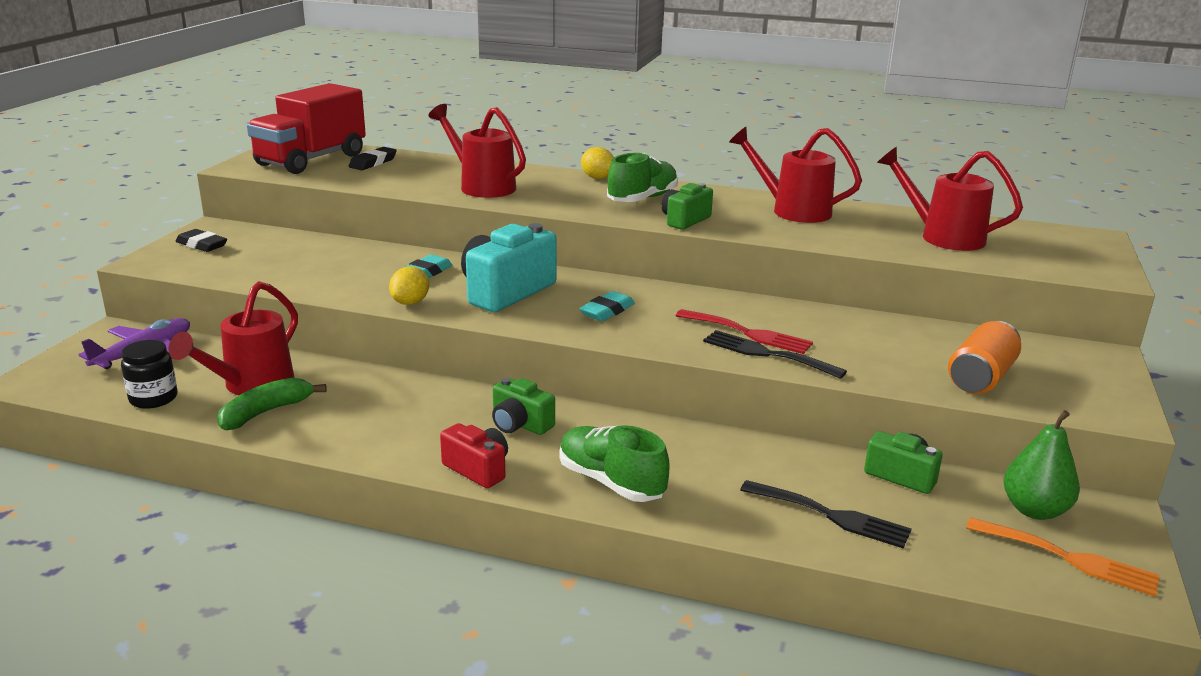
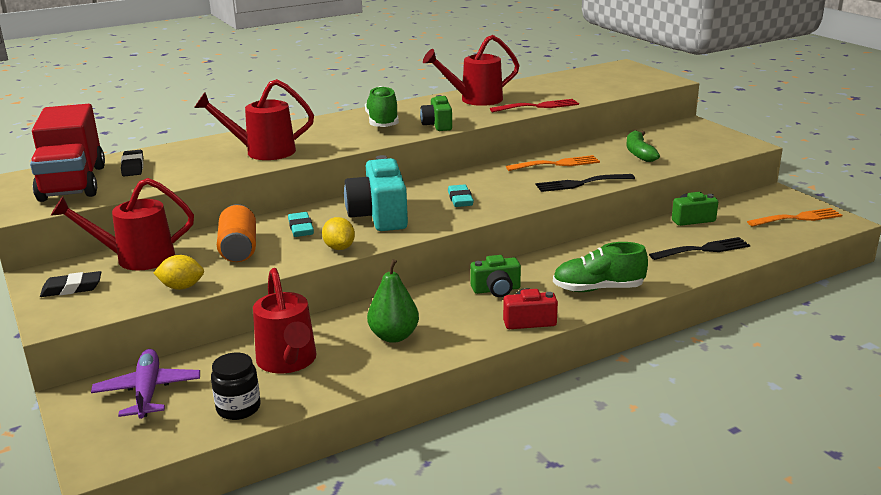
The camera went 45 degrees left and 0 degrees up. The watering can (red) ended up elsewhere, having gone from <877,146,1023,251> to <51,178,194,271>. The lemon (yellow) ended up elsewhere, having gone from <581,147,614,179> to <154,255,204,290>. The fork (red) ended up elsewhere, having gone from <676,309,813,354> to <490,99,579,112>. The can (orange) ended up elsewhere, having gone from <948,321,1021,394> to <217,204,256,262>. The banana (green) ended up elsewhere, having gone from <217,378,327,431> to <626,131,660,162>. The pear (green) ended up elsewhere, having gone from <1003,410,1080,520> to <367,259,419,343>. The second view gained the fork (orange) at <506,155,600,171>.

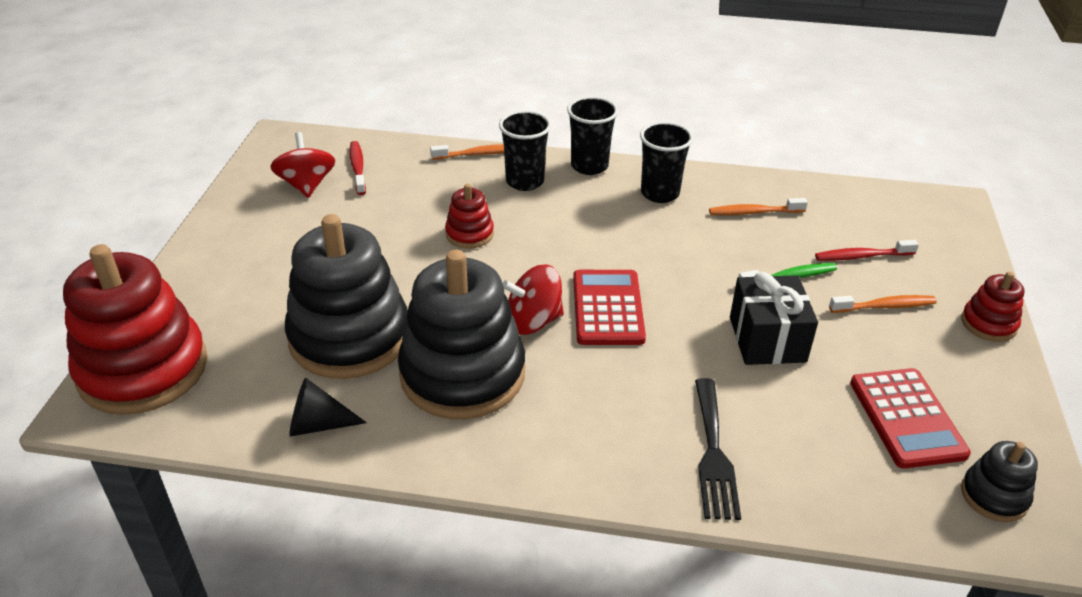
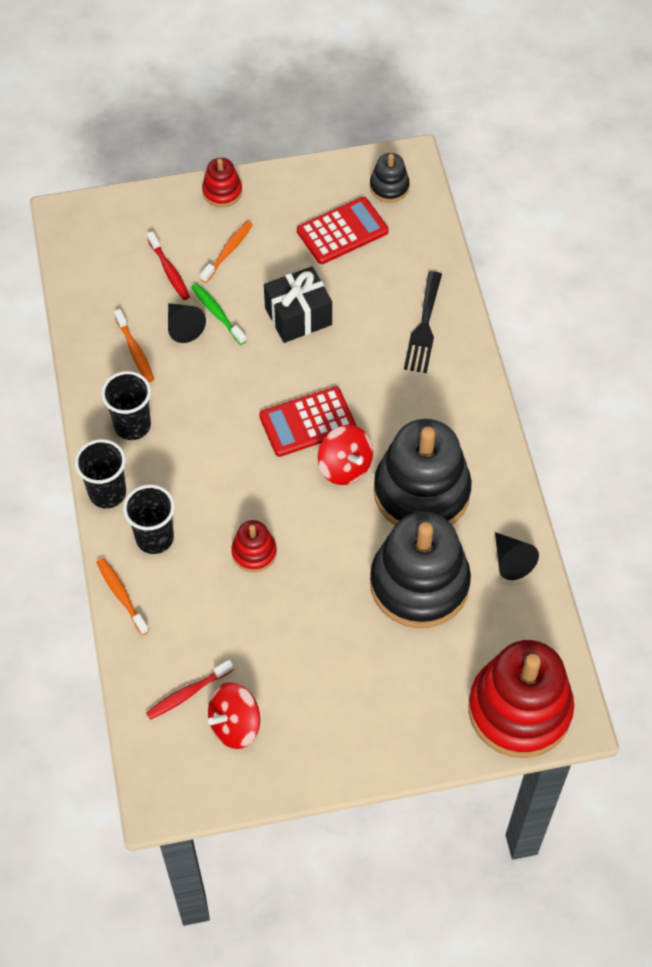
The camera went 110 degrees left and 20 degrees up. The toothbrush (orange) at <829,295,937,313> ended up facing another way, 60 degrees clockwise from before. The fork (black) at <695,378,741,520> ended up facing another way, 120 degrees clockwise from before. The second view gained the cone (black) at <168,303,206,343>.

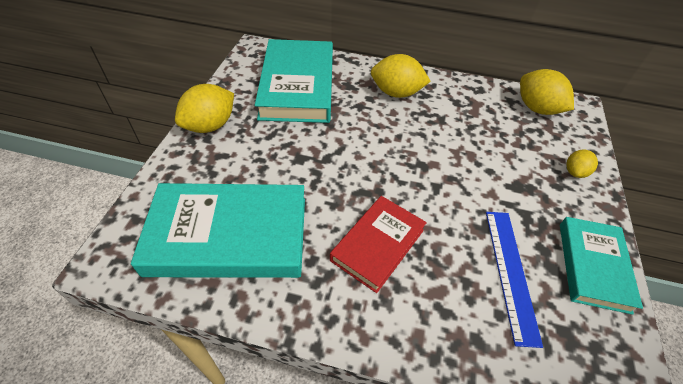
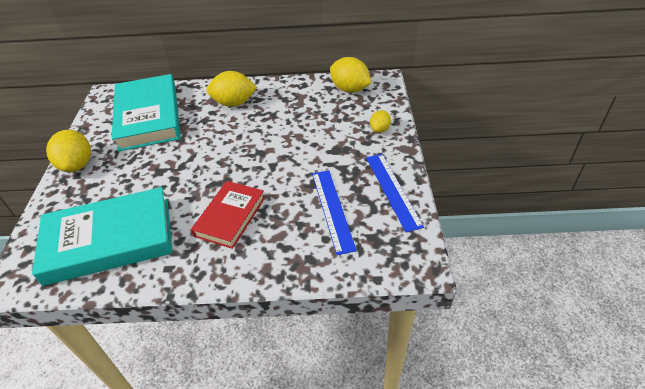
The camera went 10 degrees left and 5 degrees down. The lemon (yellow) at <175,84,234,133> ended up facing another way, 45 degrees counterclockwise from before. Where the book (turquoise) stood at <560,217,643,315>, the ruler (blue) came to stand at <366,154,424,232>.

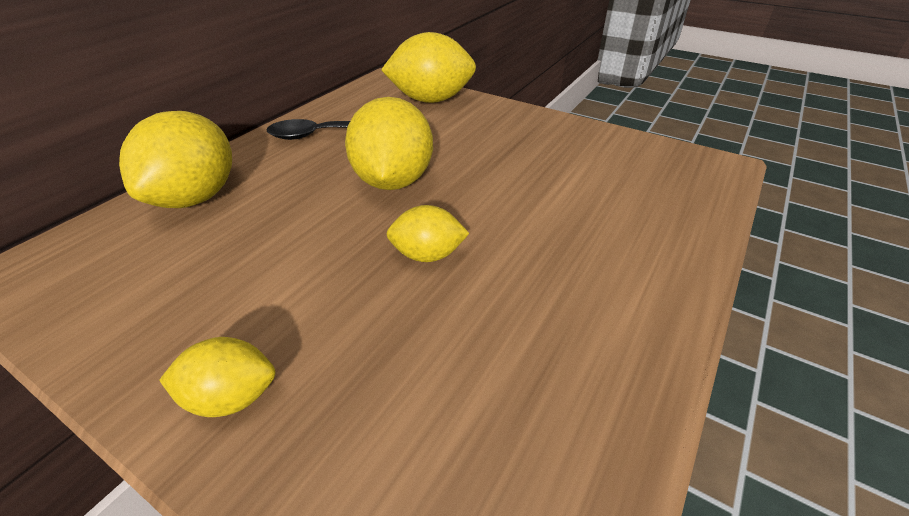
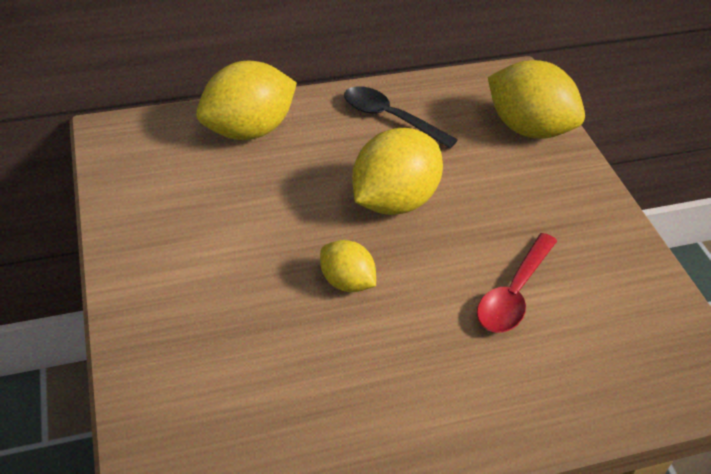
The camera went 40 degrees right and 5 degrees up. The second view lost the lemon (yellow) at <159,337,275,417>. The second view gained the spoon (red) at <477,233,557,333>.

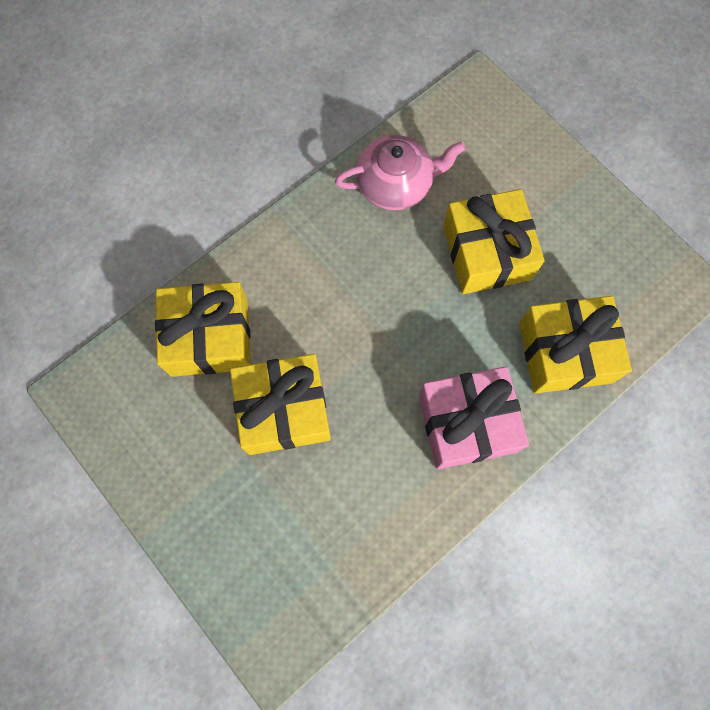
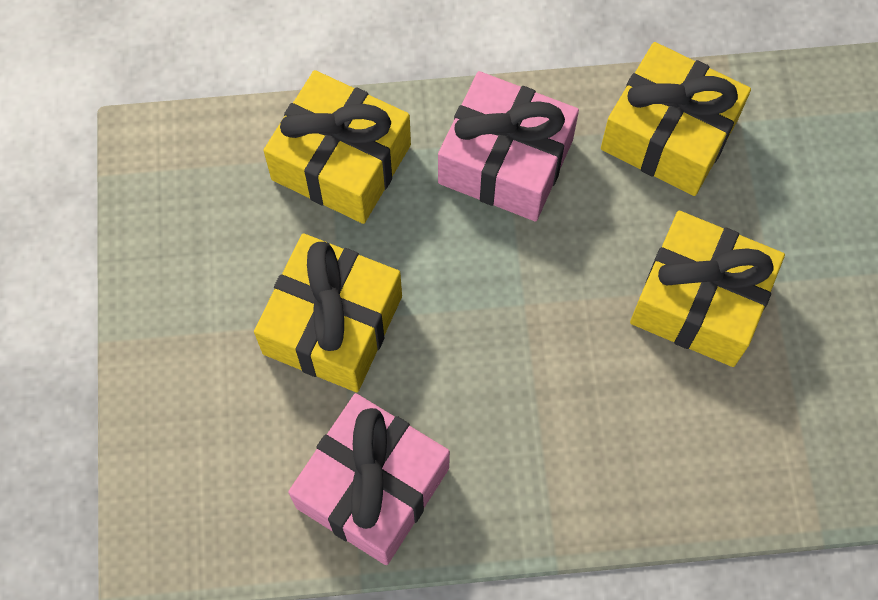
The camera went 145 degrees left and 5 degrees down. Where the teapot (pink) stood at <335,135,466,210>, the gift (pink) came to stand at <288,393,450,565>. The gift (yellow) ended up elsewhere, having gone from <155,282,251,377> to <601,42,751,196>.

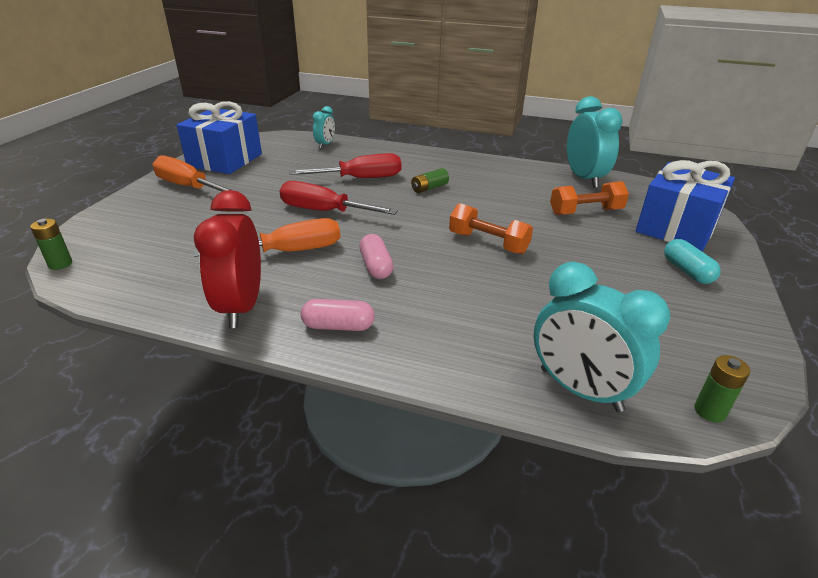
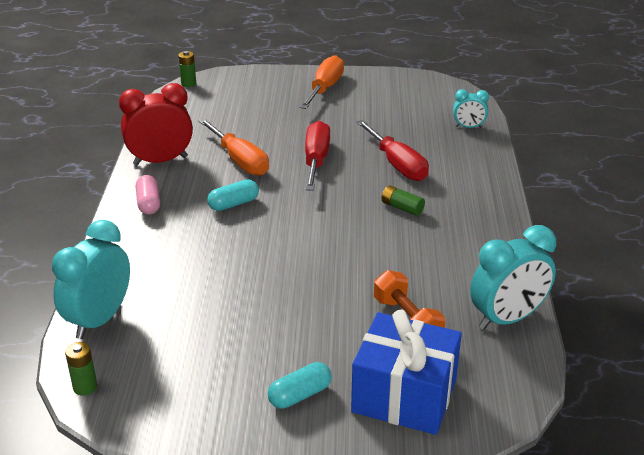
The camera went 75 degrees right and 0 degrees up. The second view lost the gift (blue) at <177,101,262,174>. The second view lost the dumbbell (orange) at <449,203,533,254>. What was the capsule (pink) at <359,234,394,279> turned into the capsule (turquoise) at <207,179,259,211>.

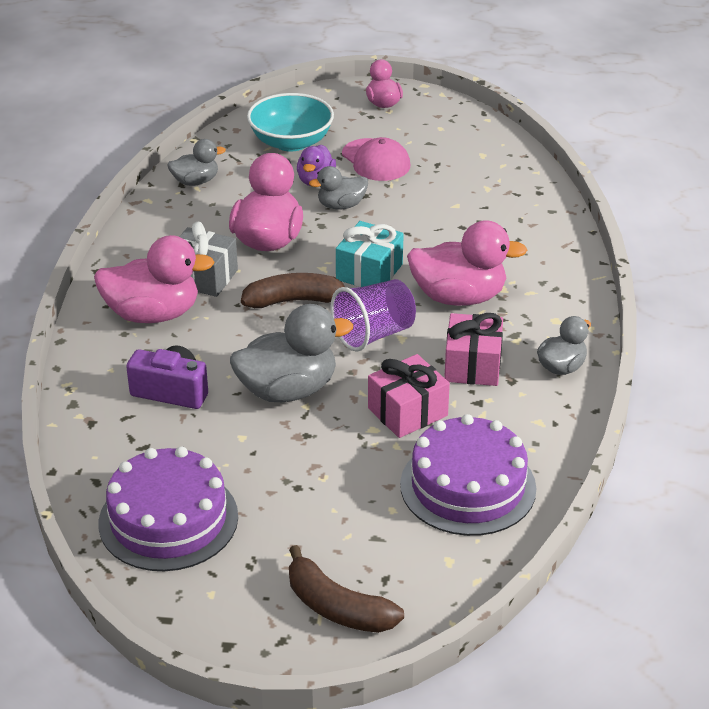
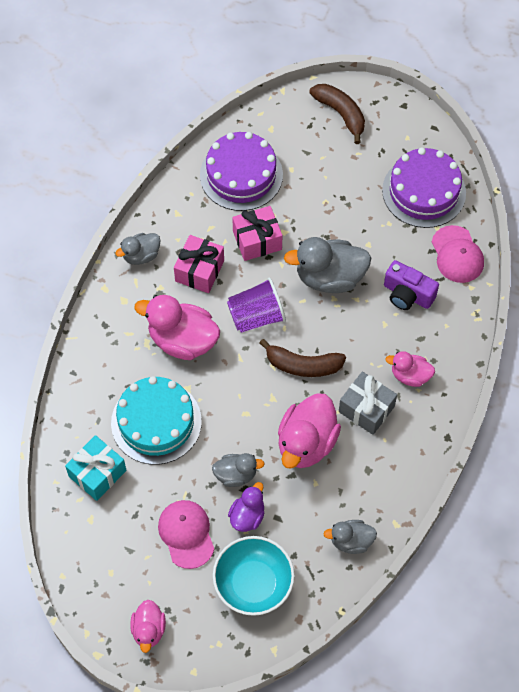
The camera went 165 degrees left and 25 degrees up. The gift (turquoise) ended up elsewhere, having gone from <336,221,404,287> to <65,435,127,501>. The size of the duck (pink) at <94,235,215,323> changed by a factor of 0.57. The second view gained the cap (pink) at <432,225,484,283>. The second view gained the cake (turquoise) at <111,376,202,465>.

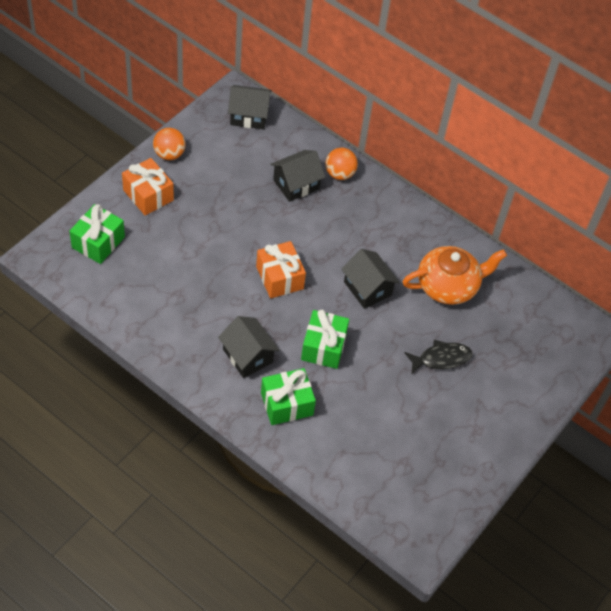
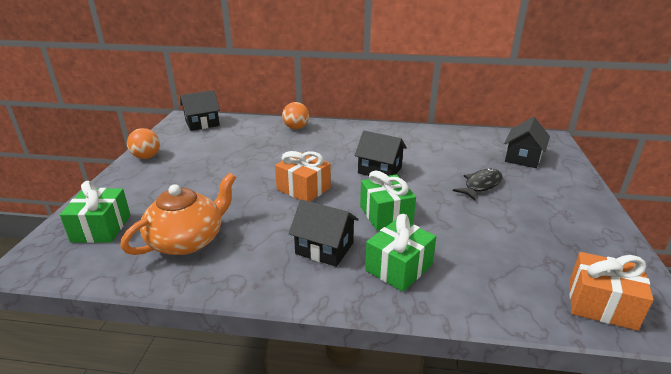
The camera went 25 degrees left and 25 degrees down. The house (black) ended up elsewhere, having gone from <270,150,325,202> to <504,117,550,168>. The gift (orange) ended up elsewhere, having gone from <122,158,174,216> to <569,252,654,331>. The teapot (orange) ended up elsewhere, having gone from <403,246,507,305> to <120,173,236,255>.

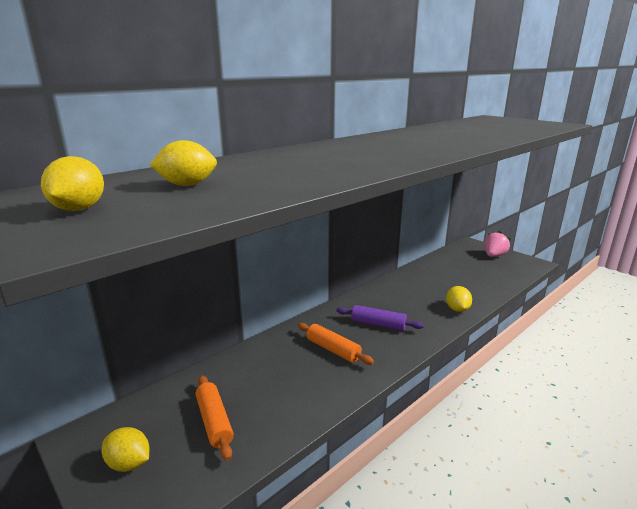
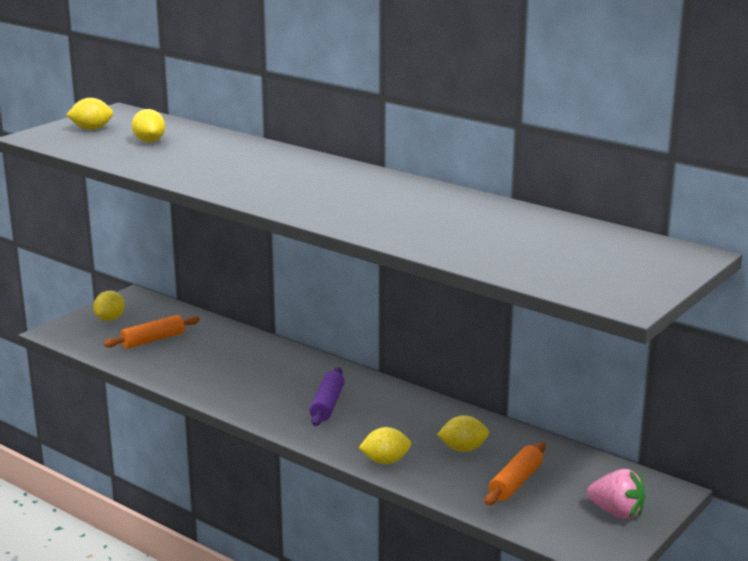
The camera went 80 degrees right and 0 degrees up. The rolling pin (orange) ended up elsewhere, having gone from <298,323,374,365> to <485,442,546,505>. The second view gained the lemon (yellow) at <437,415,489,452>.

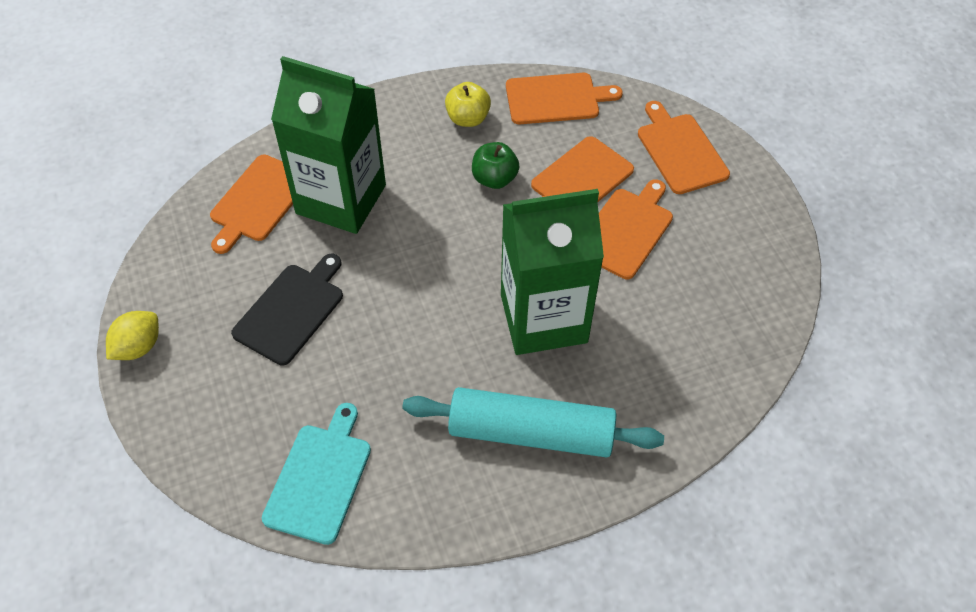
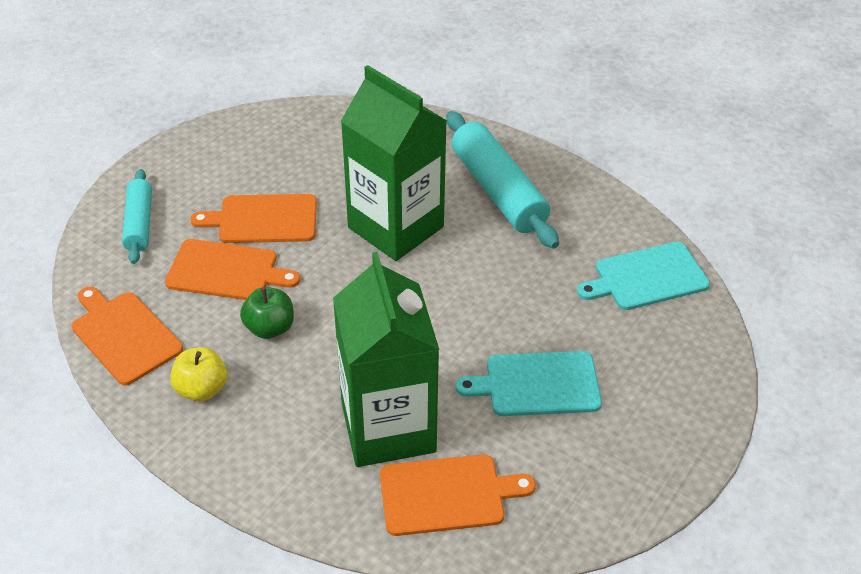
The camera went 125 degrees left and 10 degrees down. Where the cutting board (orange) stood at <638,101,730,194>, the rolling pin (turquoise) came to stand at <122,169,152,264>. What was the cutting board (black) at <231,254,343,365> turned into the cutting board (turquoise) at <456,351,602,416>. The second view lost the lemon (yellow) at <106,311,159,360>.

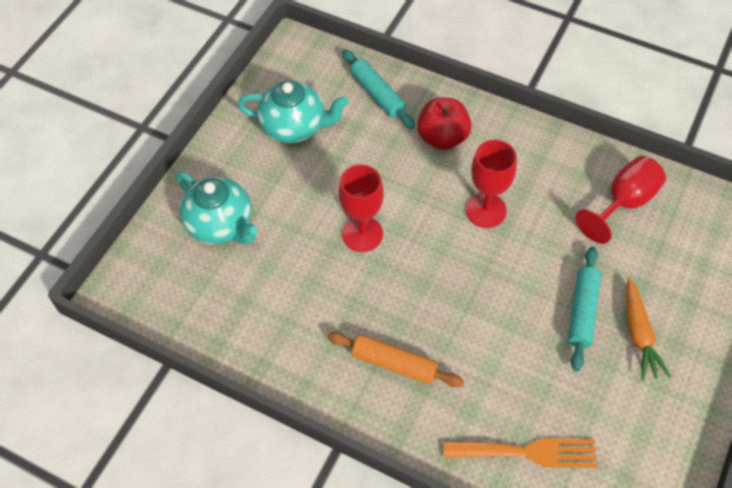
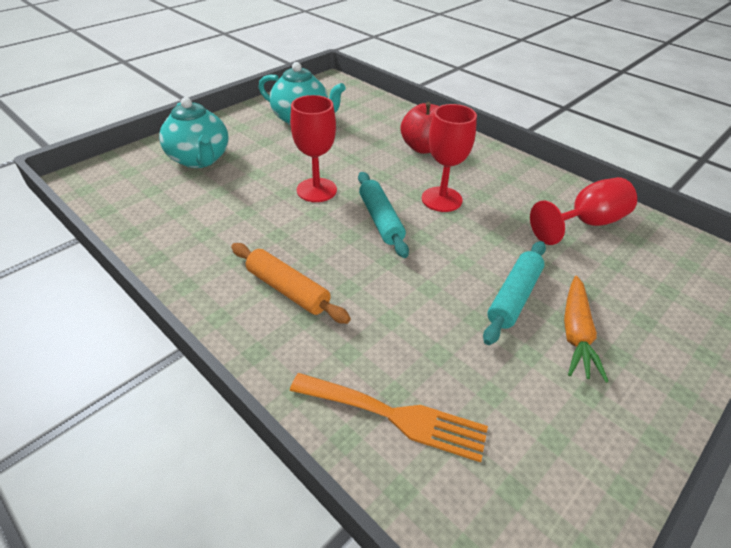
The camera went 15 degrees right and 15 degrees down. The rolling pin (turquoise) ended up elsewhere, having gone from <342,49,415,129> to <358,172,409,258>.

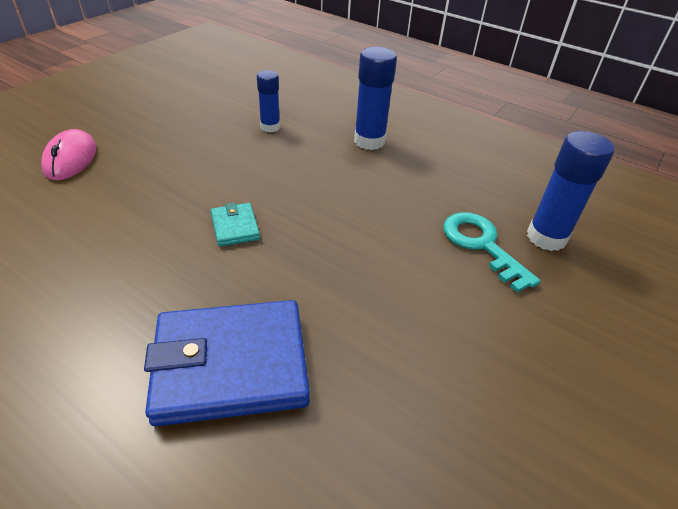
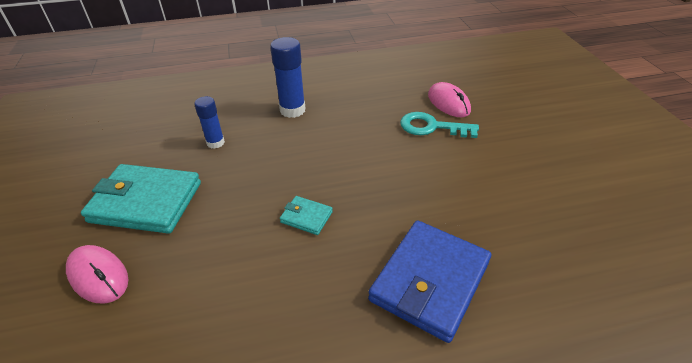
The camera went 45 degrees left and 0 degrees up. Where the glue stick (blue) stood at <527,131,614,251>, the mouse (pink) came to stand at <428,82,471,117>. The second view gained the wallet (turquoise) at <81,164,201,234>.

